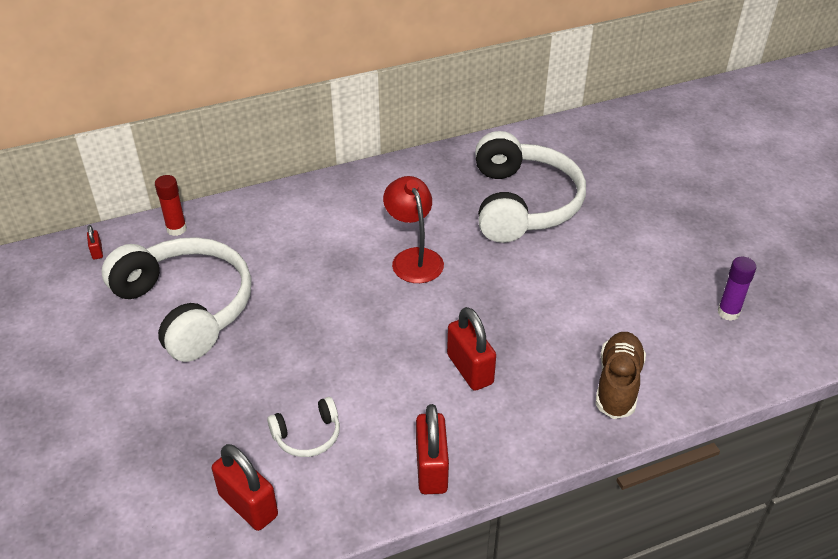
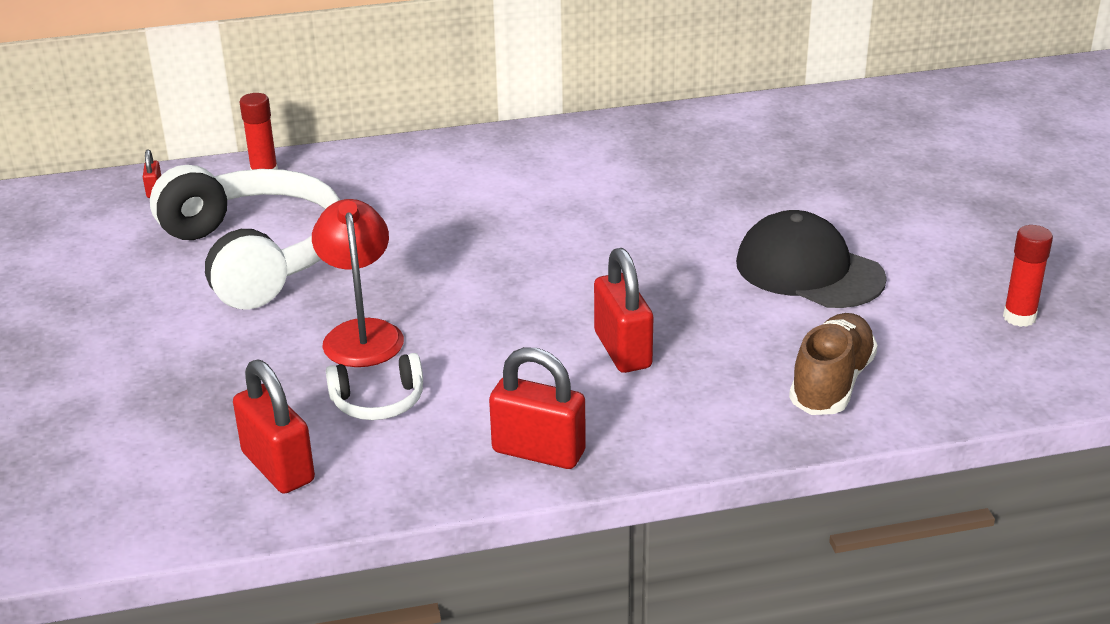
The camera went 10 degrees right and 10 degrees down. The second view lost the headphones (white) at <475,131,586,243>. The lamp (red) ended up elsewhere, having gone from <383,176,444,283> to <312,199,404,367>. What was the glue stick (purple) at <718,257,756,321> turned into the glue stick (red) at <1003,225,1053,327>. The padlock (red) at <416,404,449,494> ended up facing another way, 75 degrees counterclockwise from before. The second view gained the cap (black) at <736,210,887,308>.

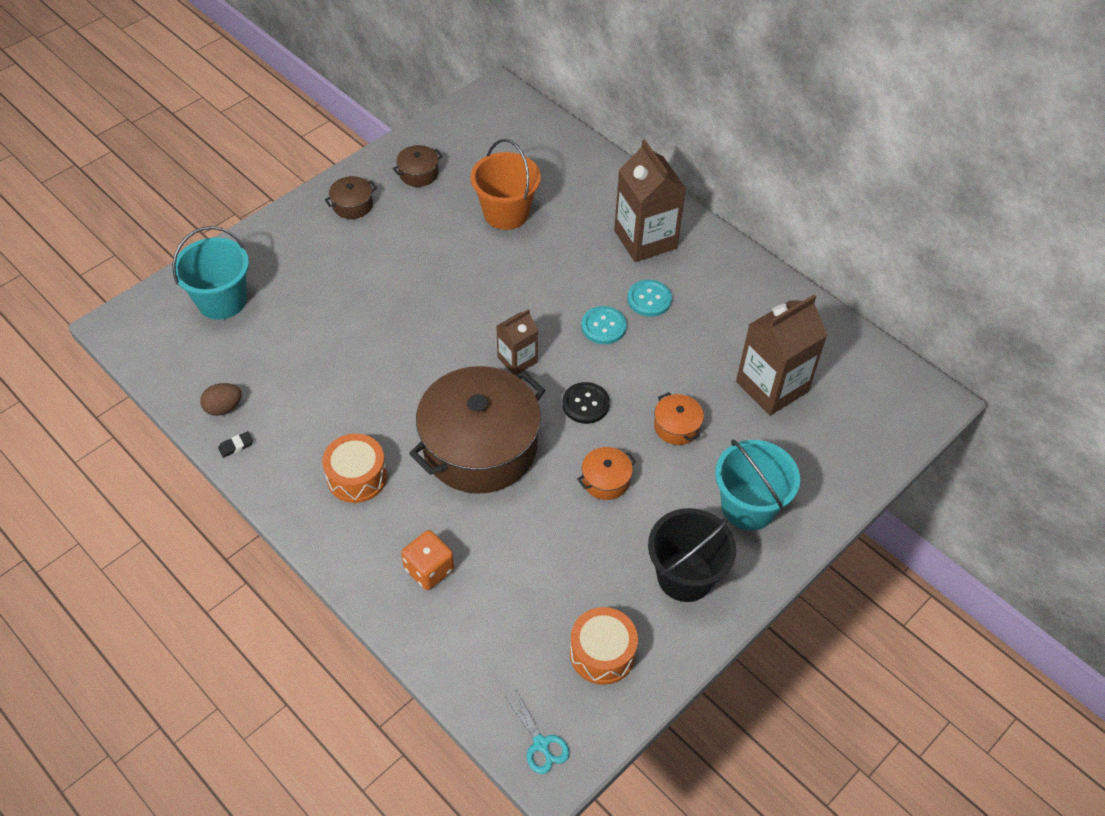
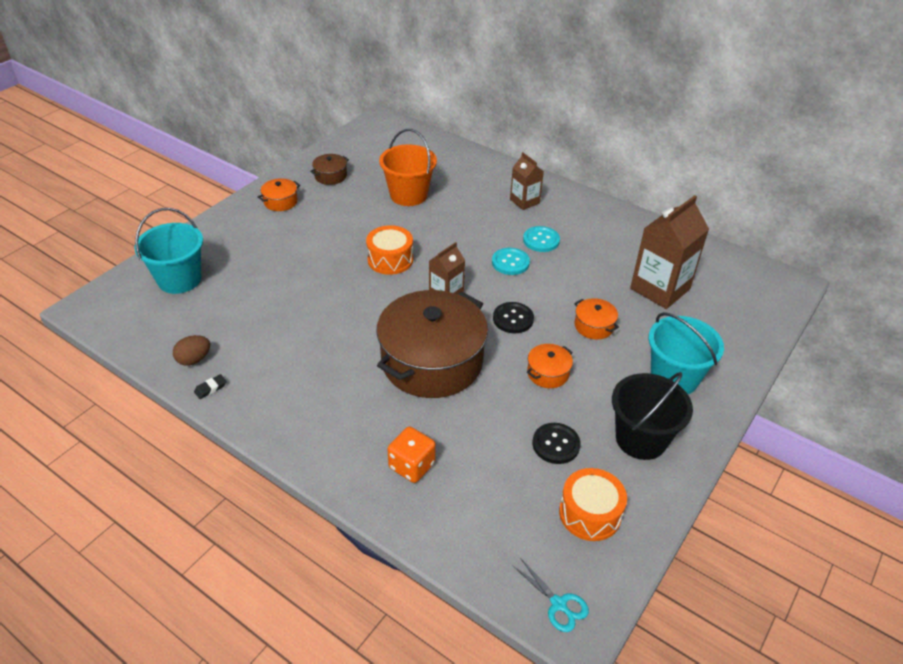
The camera went 10 degrees left and 10 degrees down. The size of the carton (brown) at <614,139,686,262> changed by a factor of 0.56. What was the pot (brown) at <325,176,377,219> turned into the pot (orange) at <258,178,300,211>. The drum (orange) ended up elsewhere, having gone from <322,434,387,503> to <366,225,413,275>. The second view gained the button (black) at <533,423,581,464>.

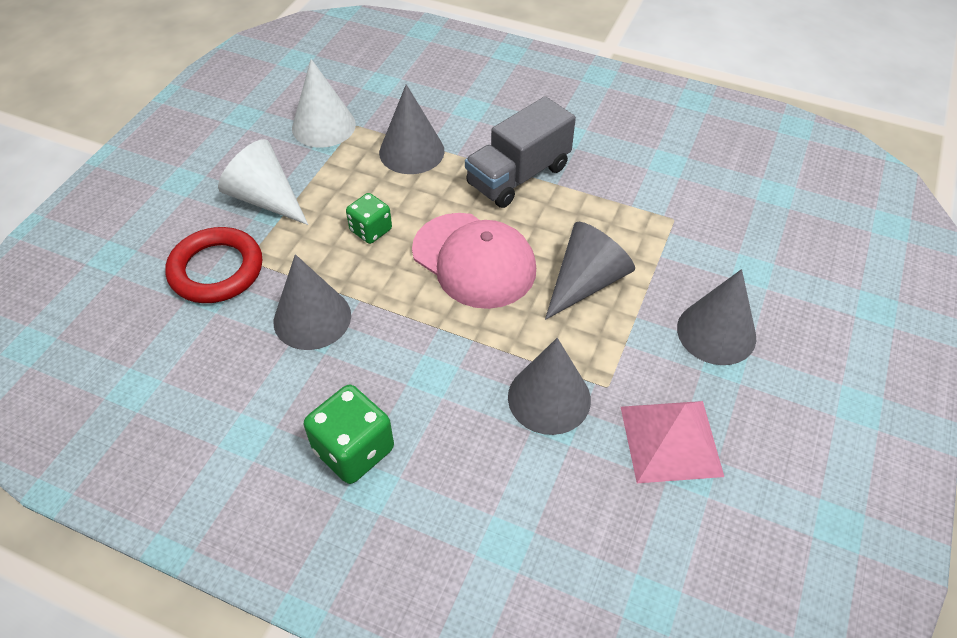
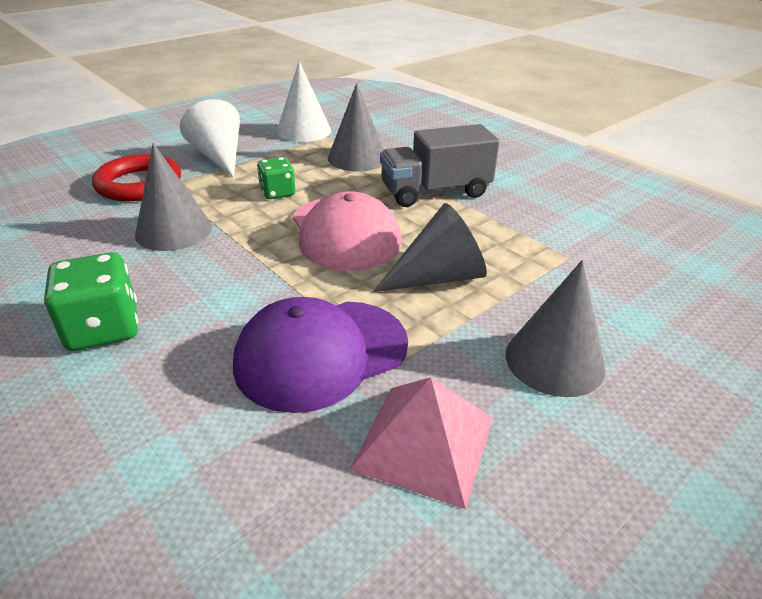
The camera went 25 degrees right and 15 degrees down. Where the cone (grey) stood at <508,338,591,435>, the cap (purple) came to stand at <233,297,408,413>.

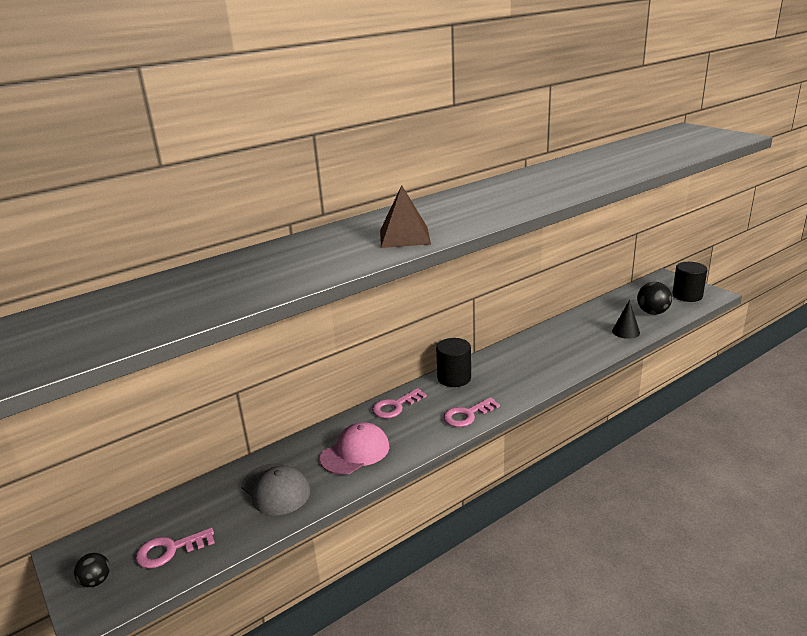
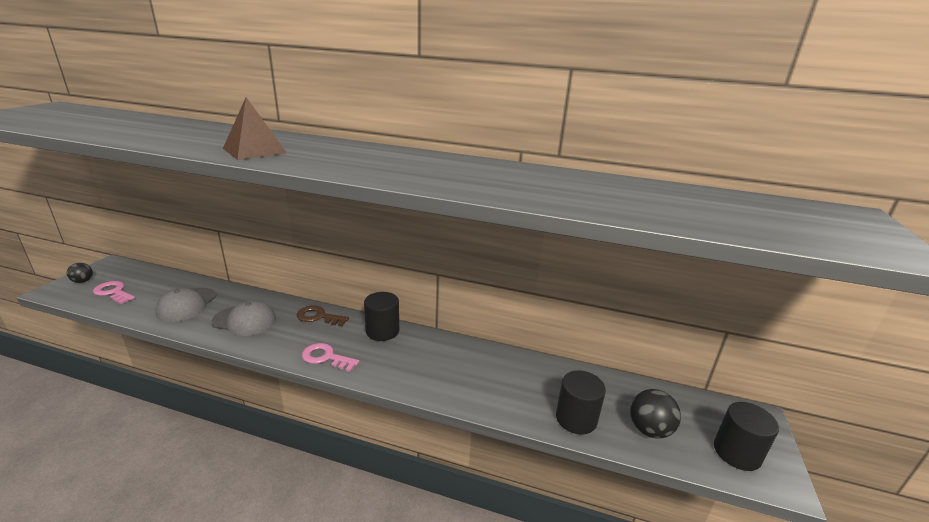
The camera went 50 degrees right and 0 degrees up. Where the cone (black) stood at <612,300,640,339>, the cylinder (black) came to stand at <556,370,606,435>. What was the key (pink) at <372,388,427,418> turned into the key (brown) at <297,305,349,326>. What was the cap (pink) at <320,422,389,475> turned into the cap (grey) at <212,300,276,336>.

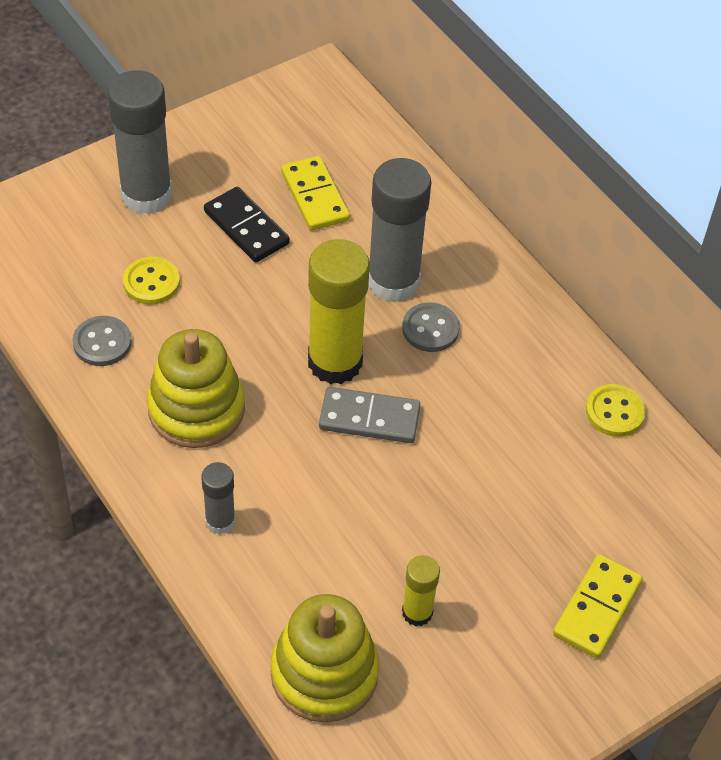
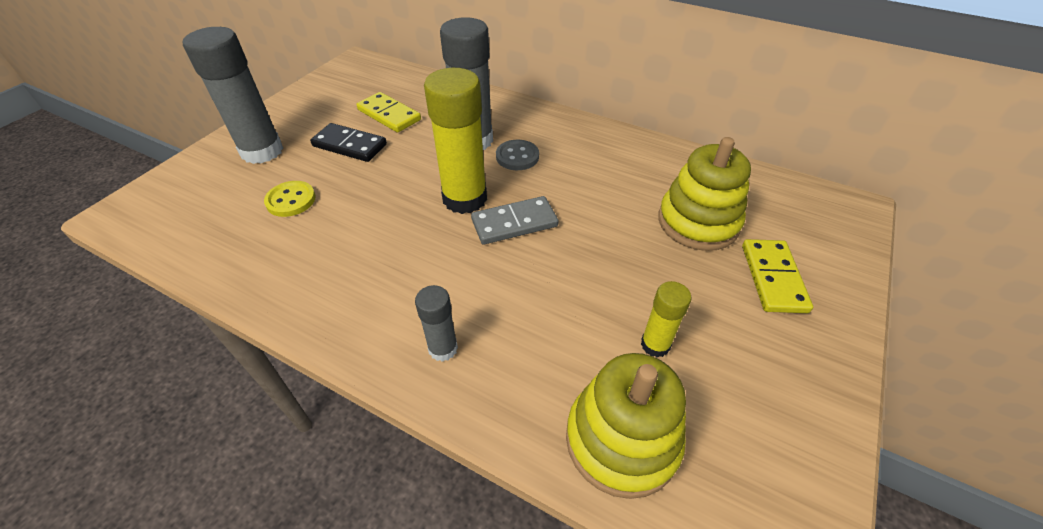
The camera went 25 degrees left and 5 degrees down. The second view lost the button (grey) at <72,316,132,366>. The stacking toy (yellow) ended up elsewhere, having gone from <147,329,245,448> to <658,137,751,251>. The second view lost the button (yellow) at <586,384,646,437>.

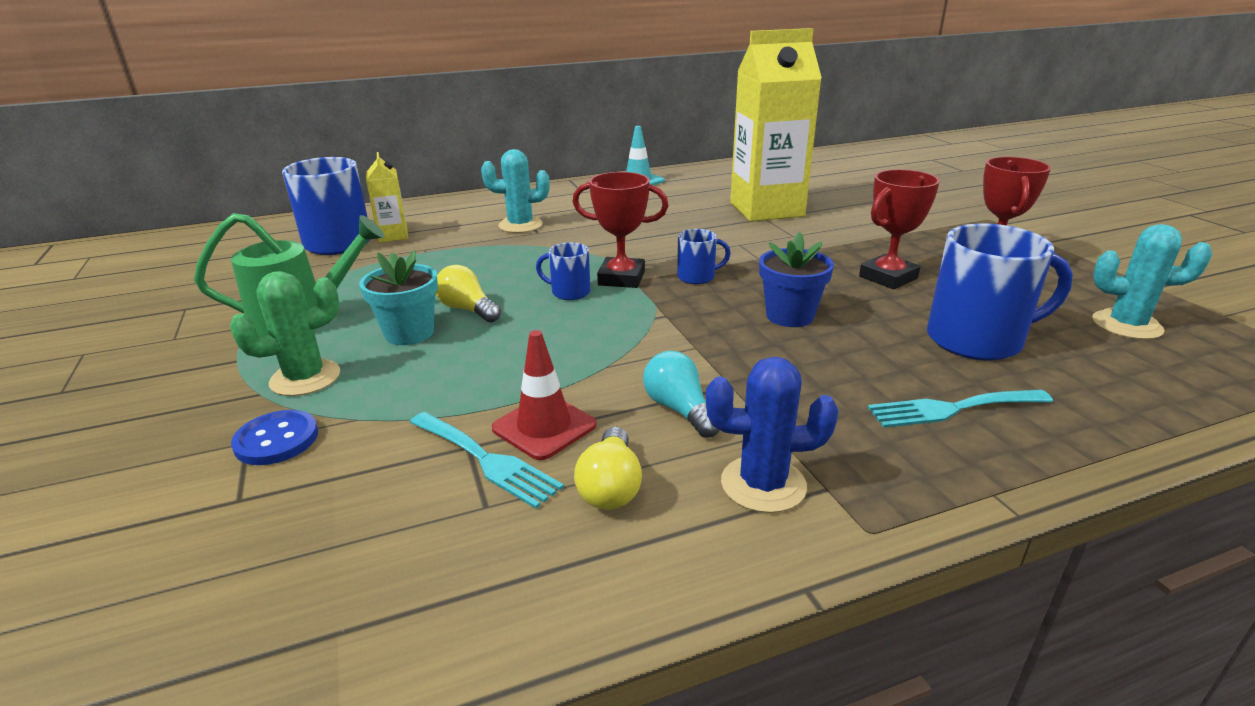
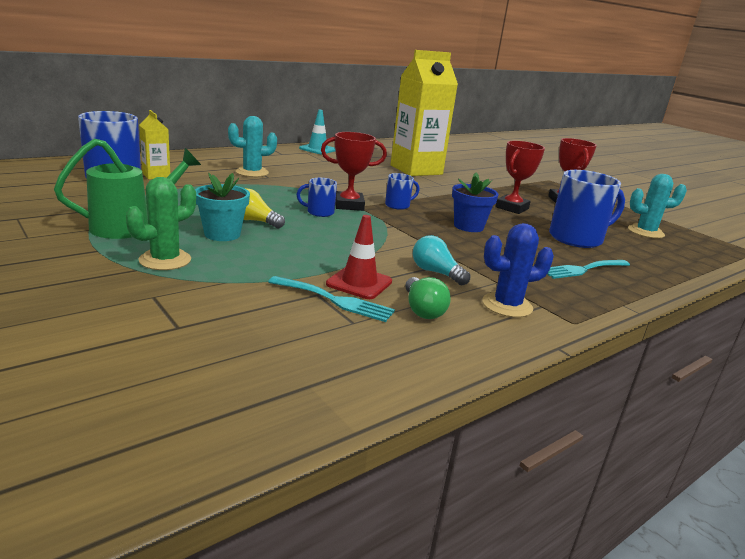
The camera went 20 degrees left and 5 degrees down. The second view lost the button (blue) at <231,410,318,465>. What was the light bulb (yellow) at <574,427,642,510> turned into the light bulb (green) at <405,277,451,319>.

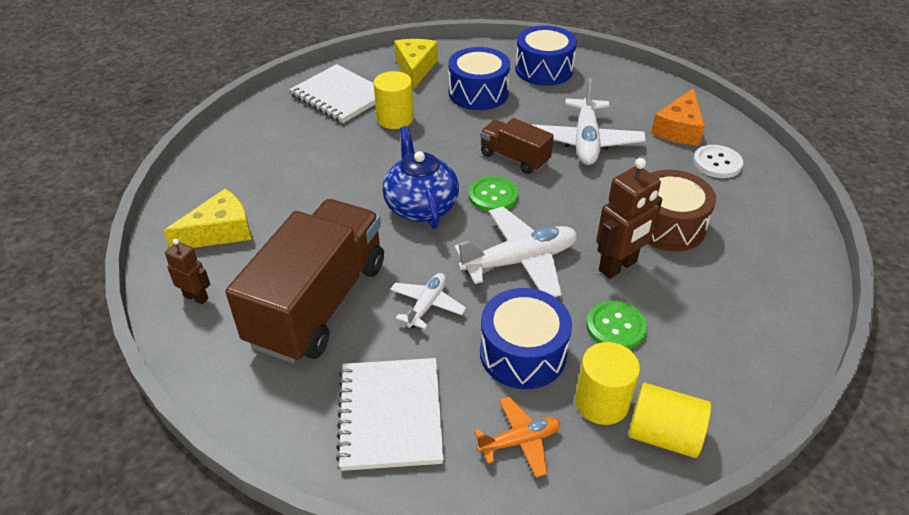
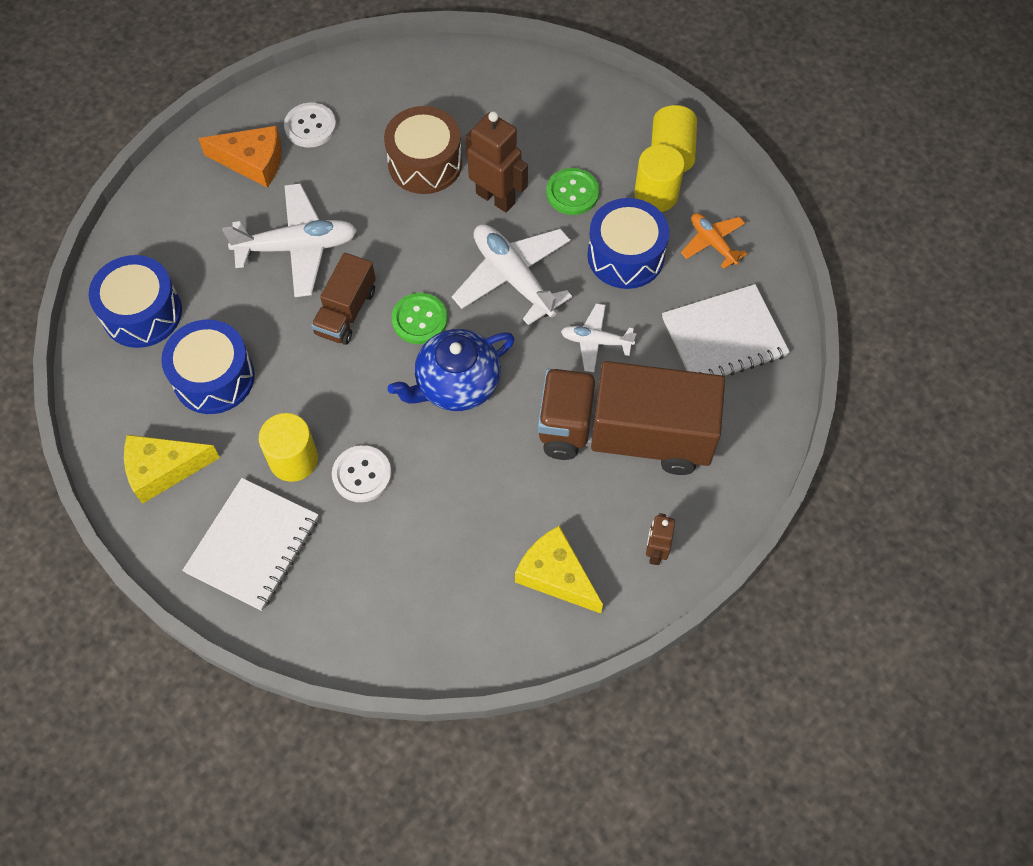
The camera went 105 degrees left and 20 degrees up. The second view gained the button (white) at <332,445,392,502>.

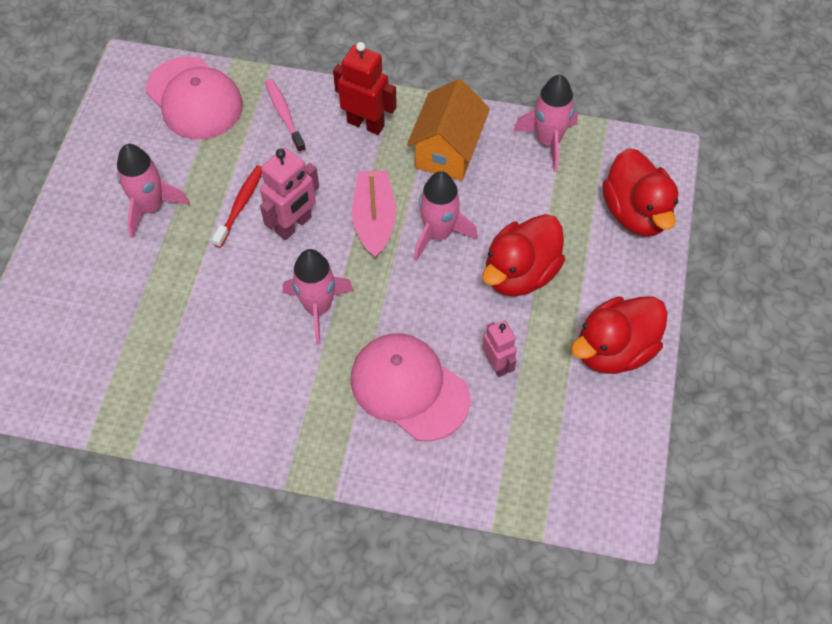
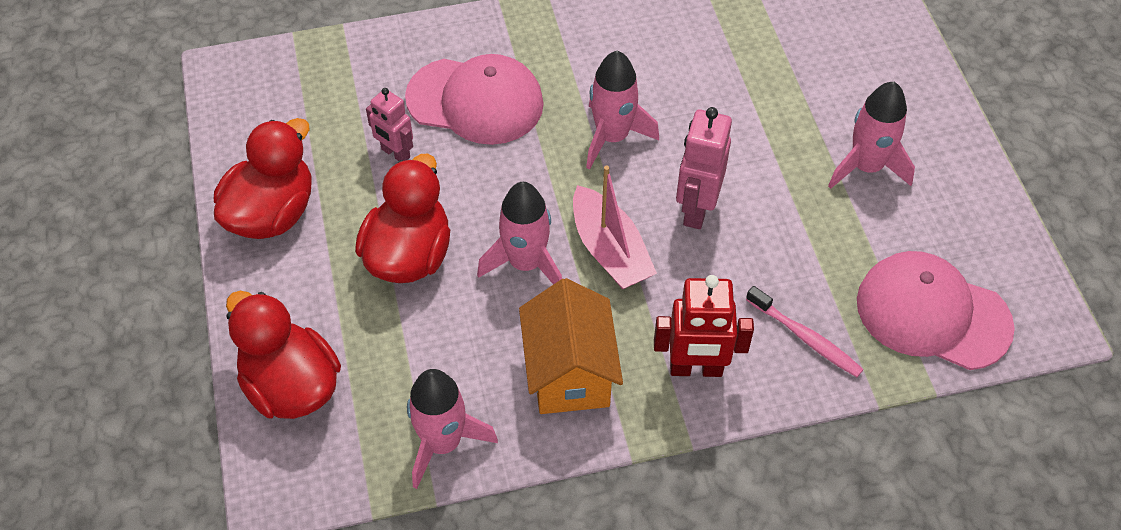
The camera went 155 degrees right and 5 degrees down. The second view lost the toothbrush (red) at <212,166,262,248>.

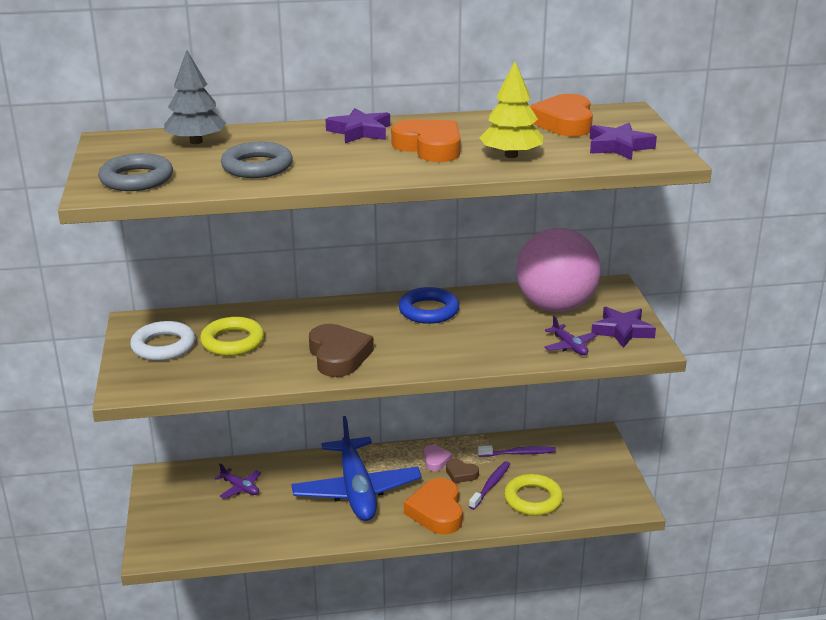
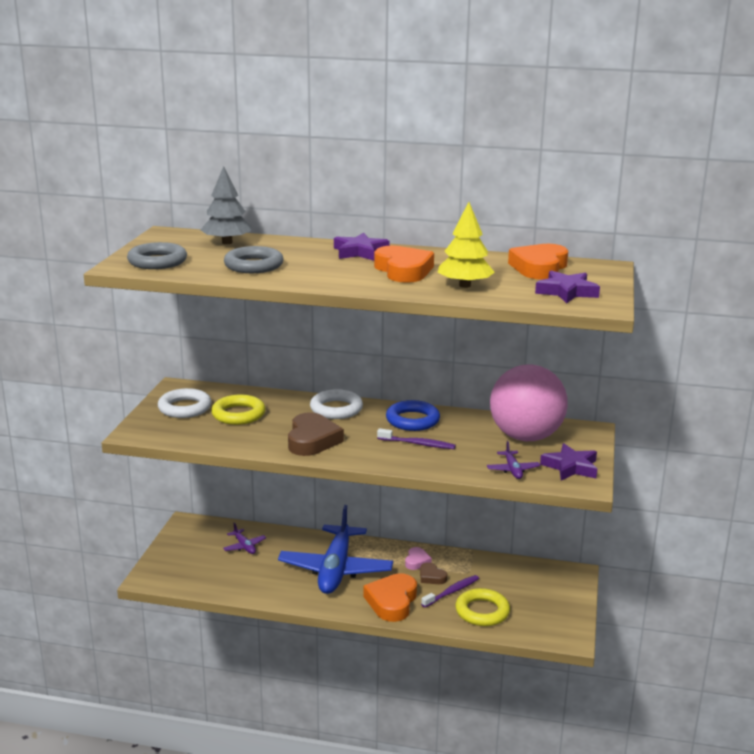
The camera went 20 degrees right and 5 degrees down. The toothbrush (purple) ended up elsewhere, having gone from <478,445,556,457> to <377,428,456,449>. The second view gained the ring (white) at <310,389,363,419>.

